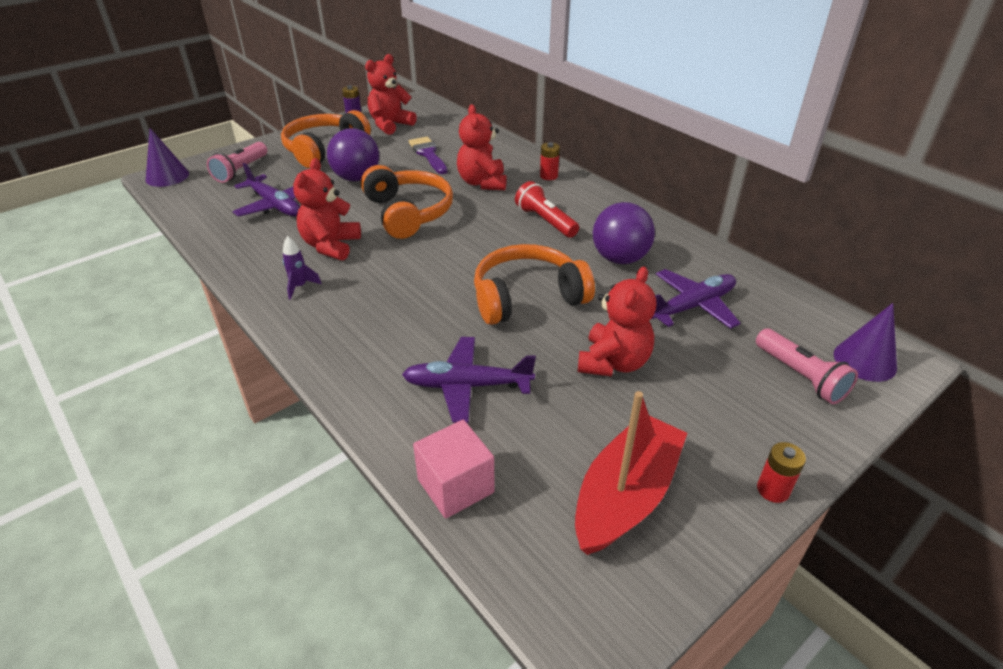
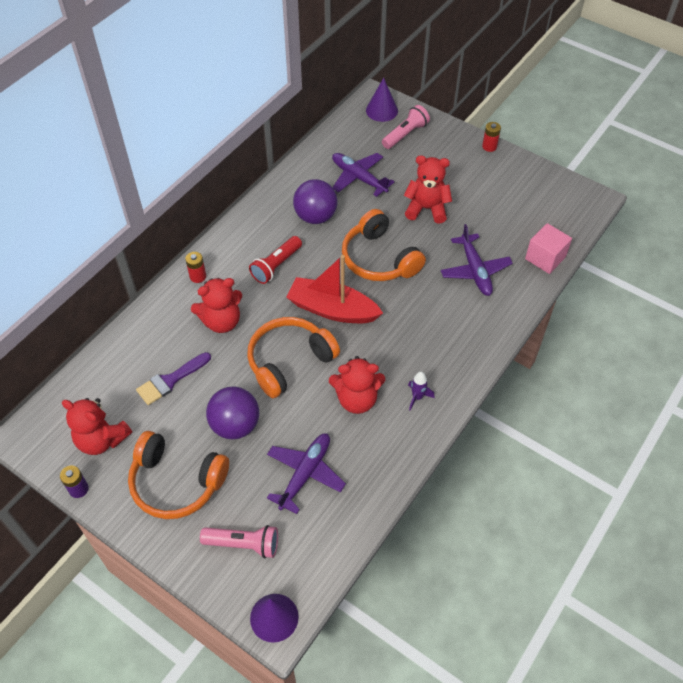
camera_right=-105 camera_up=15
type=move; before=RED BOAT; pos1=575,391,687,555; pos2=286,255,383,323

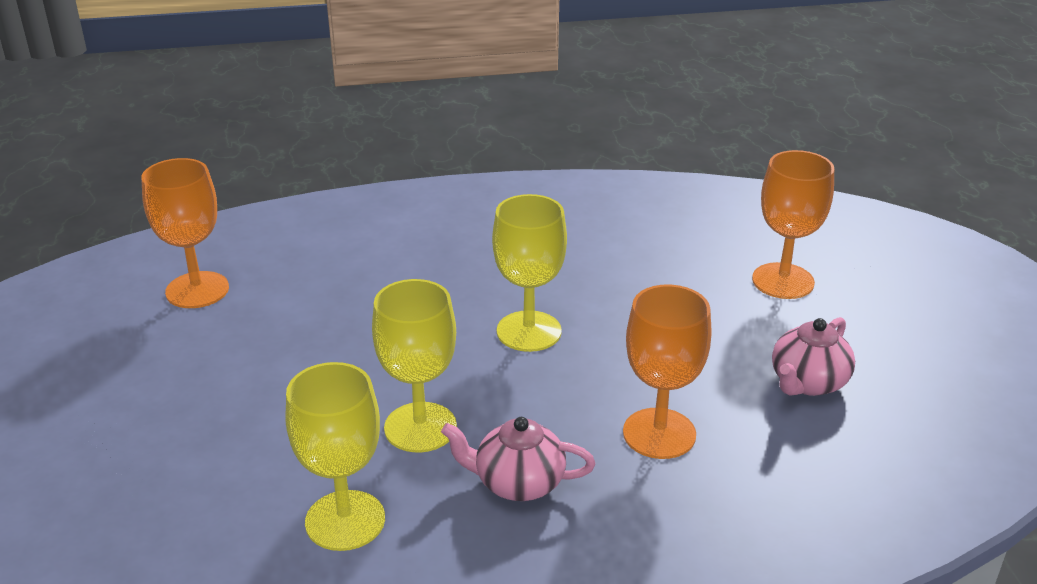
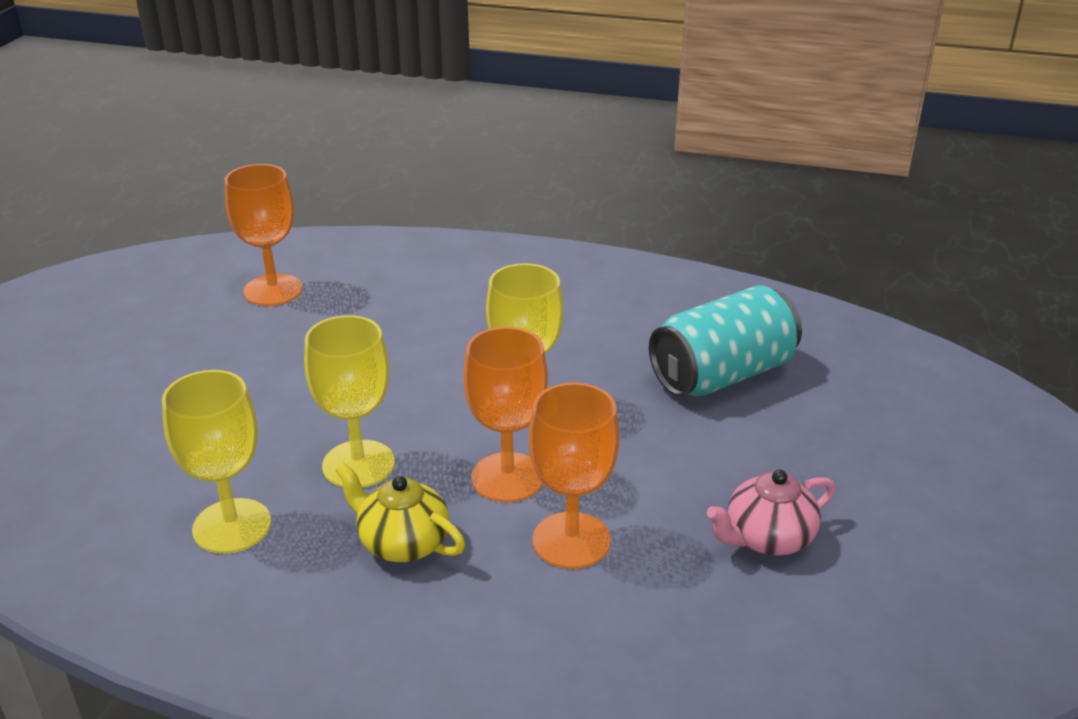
camera_right=25 camera_up=0
type=recolor; before=PINK TEAPOT; after=YELLOW TEAPOT; pos1=441,417,595,501; pos2=335,463,465,562
type=move; before=ORANGE GOBLET; pos1=752,150,834,299; pos2=463,327,548,502
type=insert; after=TURQUOISE CAN; pos2=649,285,802,397

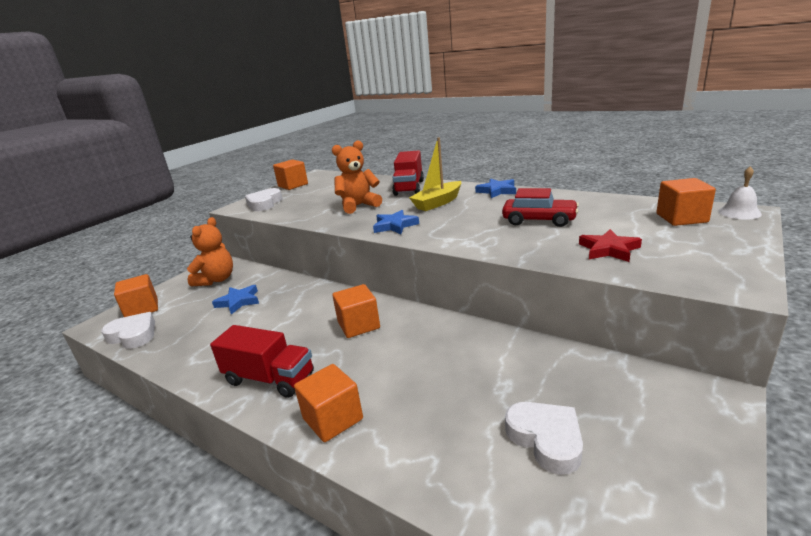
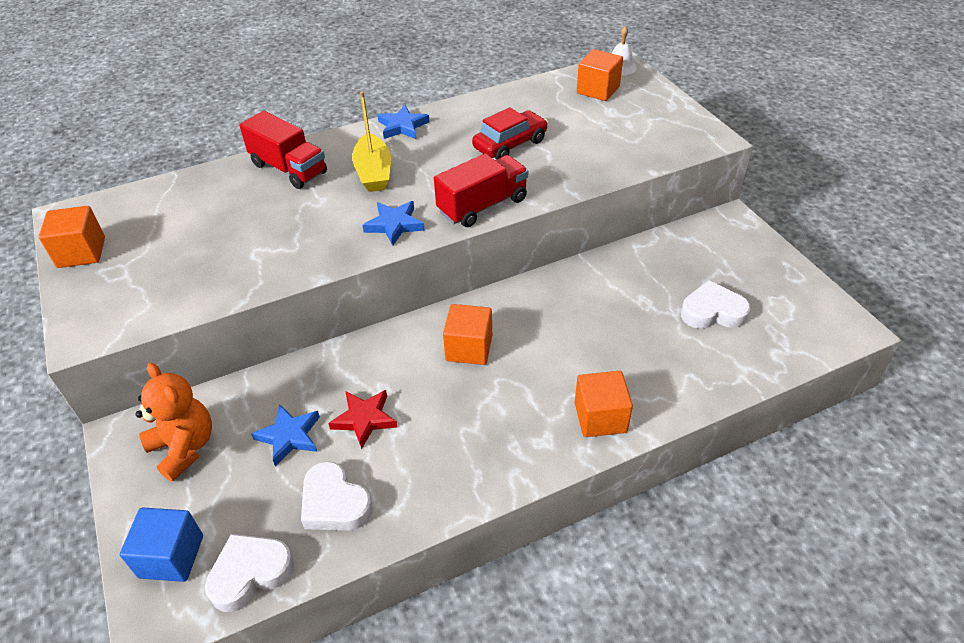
camera_right=-60 camera_up=20
type=recolor; before=ORANGE CUBE; after=BLUE CUBE; pos1=114,274,158,317; pos2=120,508,203,582
type=move; before=RED TRUCK; pos1=210,325,314,398; pos2=434,153,528,227
type=move; before=WHITE HEART; pos1=245,188,282,211; pos2=301,461,373,530
type=delete; before=ORANGE TEDDY BEAR; pos1=332,141,382,214
type=move; before=RED STAR; pos1=579,229,642,262; pos2=328,390,397,449

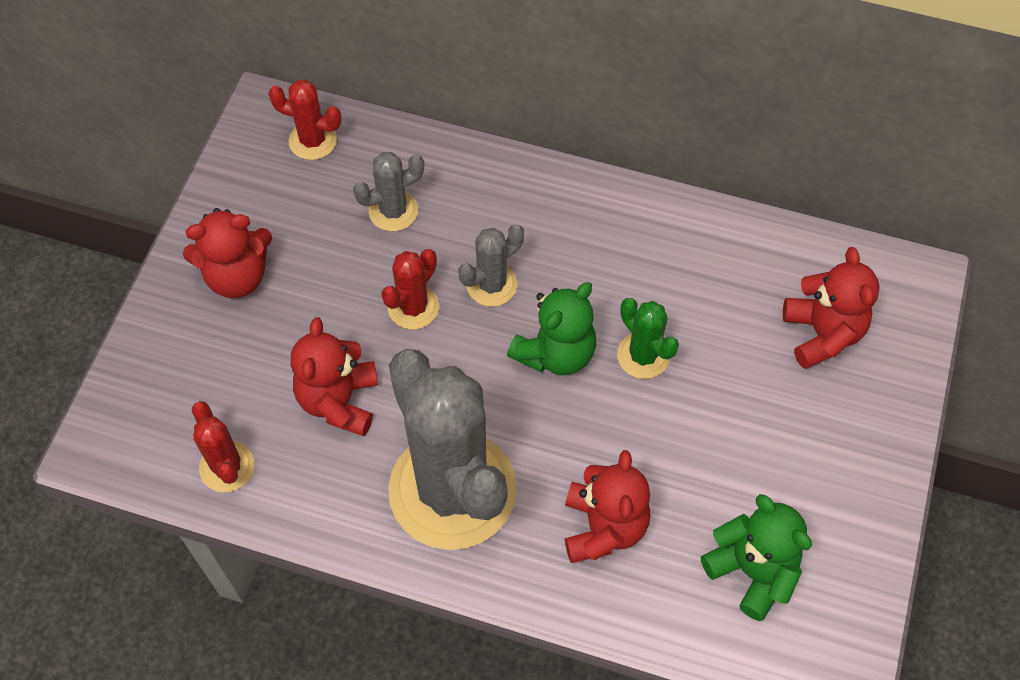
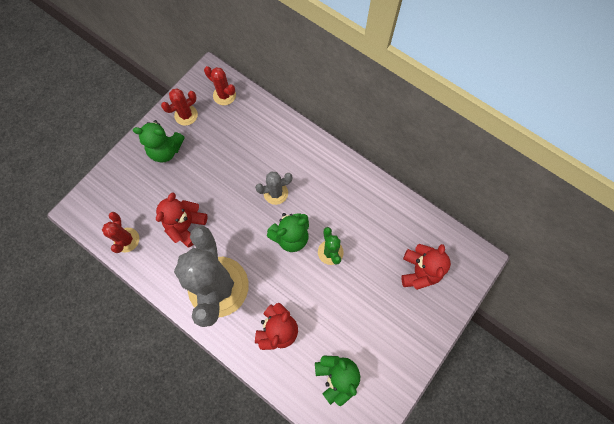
camera_right=20 camera_up=10
type=recolor; before=RED TEDDY BEAR; after=GREEN TEDDY BEAR; pos1=183,208,272,298; pos2=133,120,185,162
type=delete; before=GREY CACTUS; pos1=353,152,424,231
type=move; before=RED CACTUS; pos1=381,249,439,330; pos2=161,88,198,126

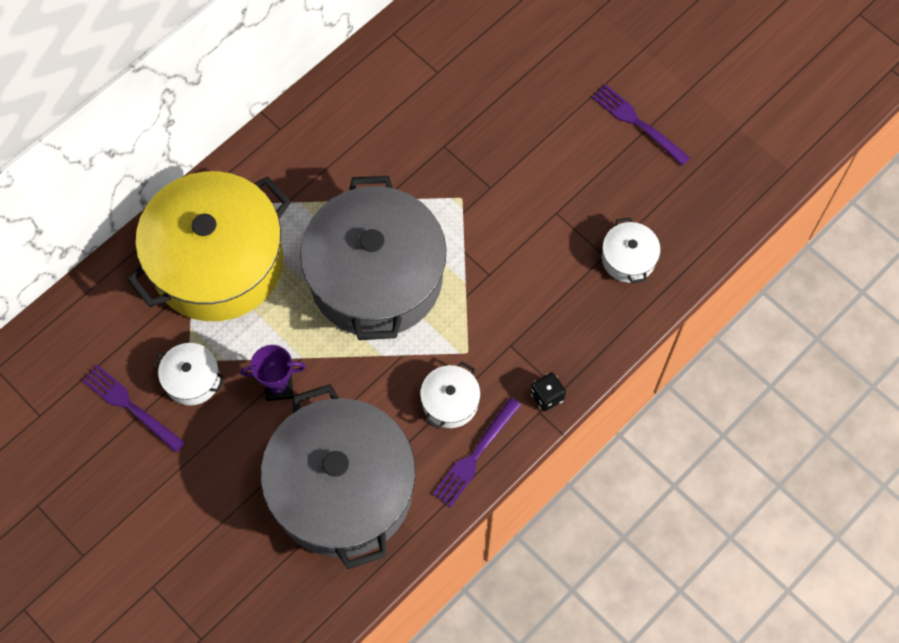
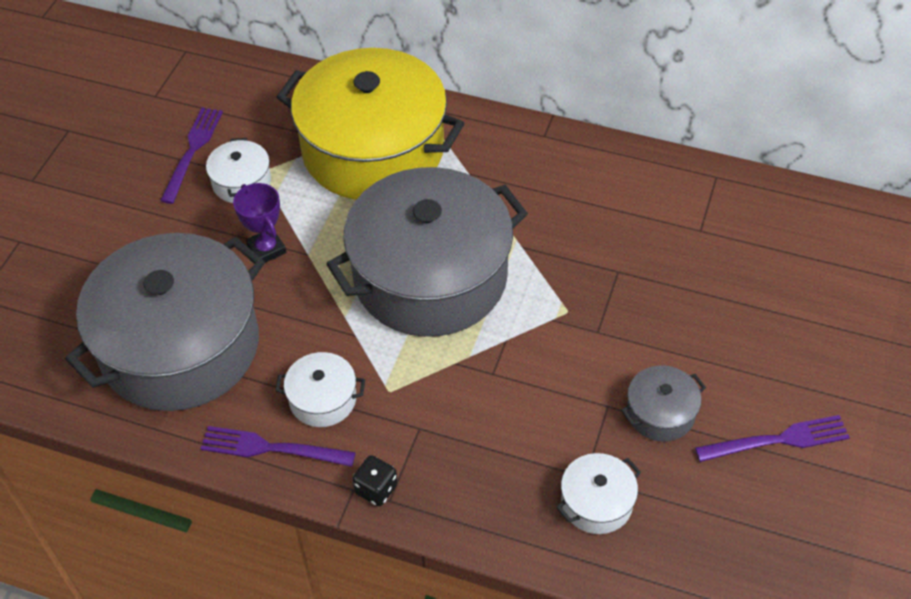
camera_right=65 camera_up=-15
type=rotate; before=PURPLE FORK; pos1=592,84,690,166; pos2=695,415,850,462; turn=60
type=insert; after=GREY POT; pos2=621,366,706,442

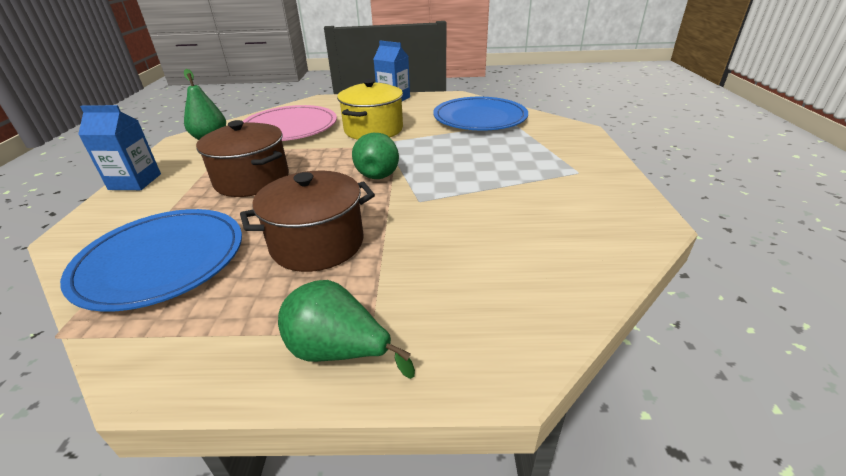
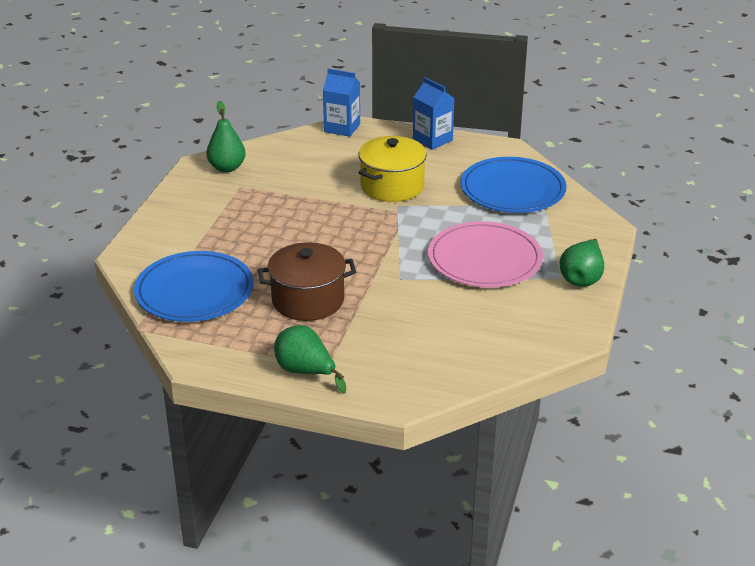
camera_right=15 camera_up=0
type=move; before=BLUE CARTON; pos1=78,105,161,190; pos2=323,69,360,137
type=delete; before=BROWN POT; pos1=196,120,289,197
type=move; before=PINK PLATE; pos1=243,105,337,141; pos2=428,221,543,287
type=move; before=GREEN PEAR; pos1=352,133,399,179; pos2=560,239,604,287

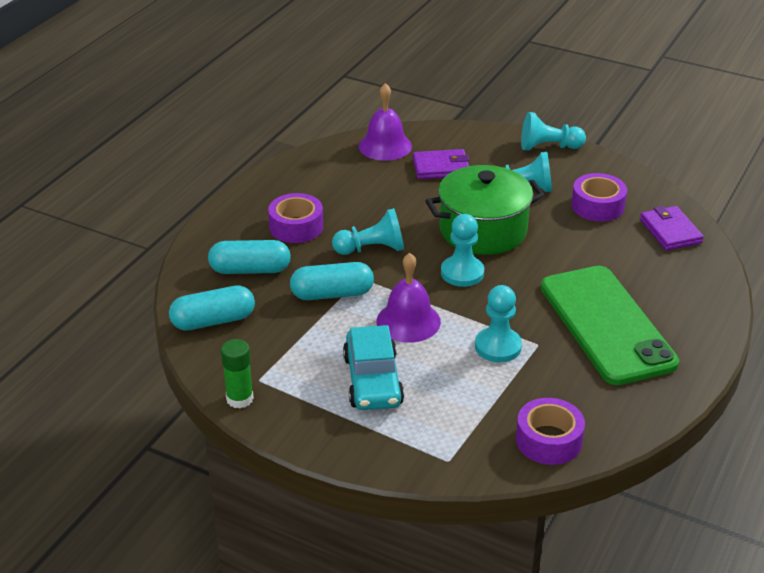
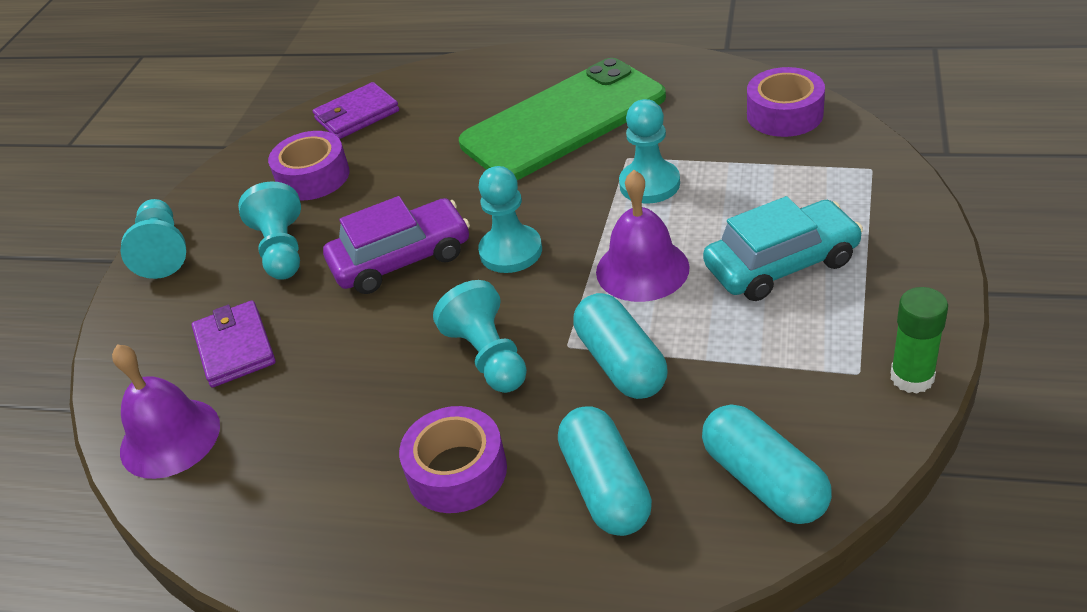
camera_right=-100 camera_up=5
type=replace; before=GREEN POT; after=PURPLE CAR; pos1=426,165,545,255; pos2=323,196,470,294

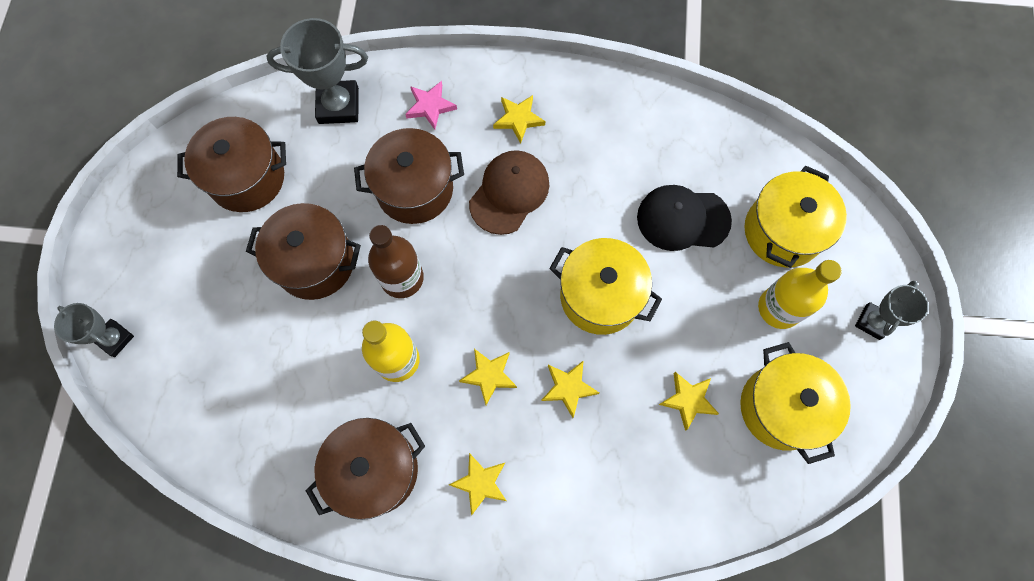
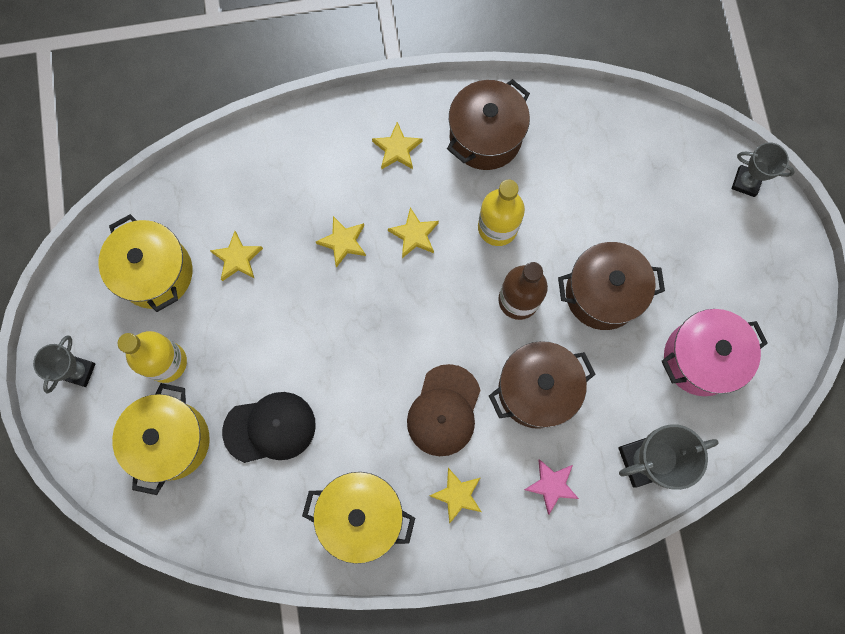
camera_right=165 camera_up=5
type=recolor; before=BROWN POT; after=PINK POT; pos1=177,117,286,212; pos2=662,309,768,396
type=move; before=YELLOW POT; pos1=549,238,662,335; pos2=302,472,415,564

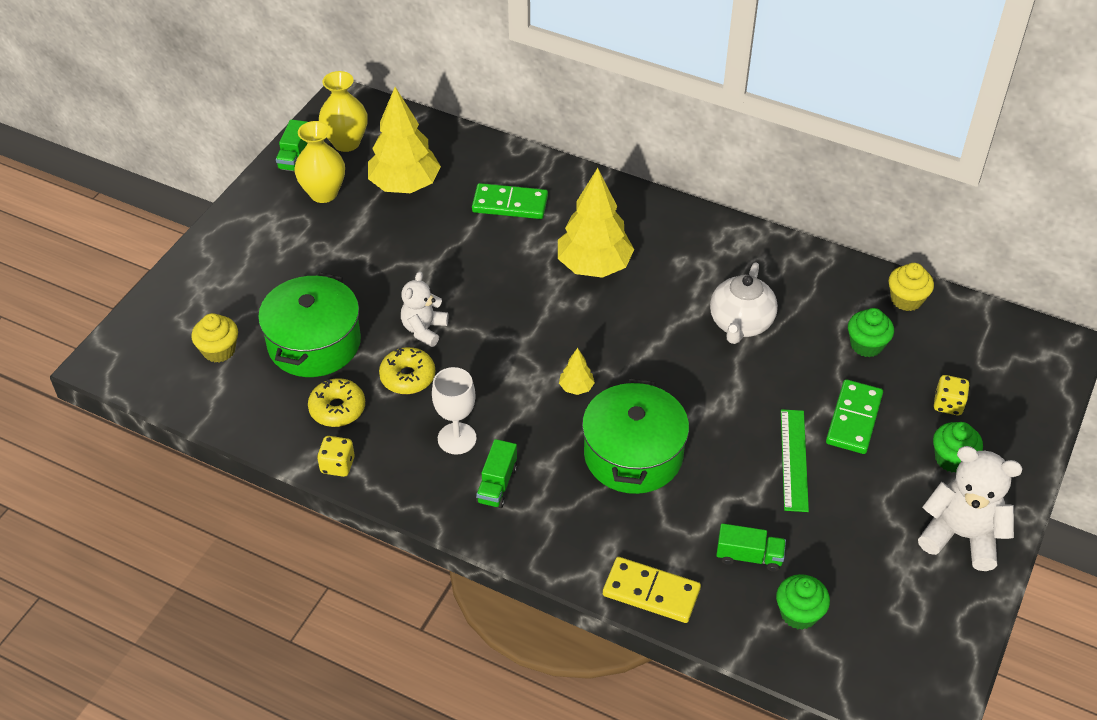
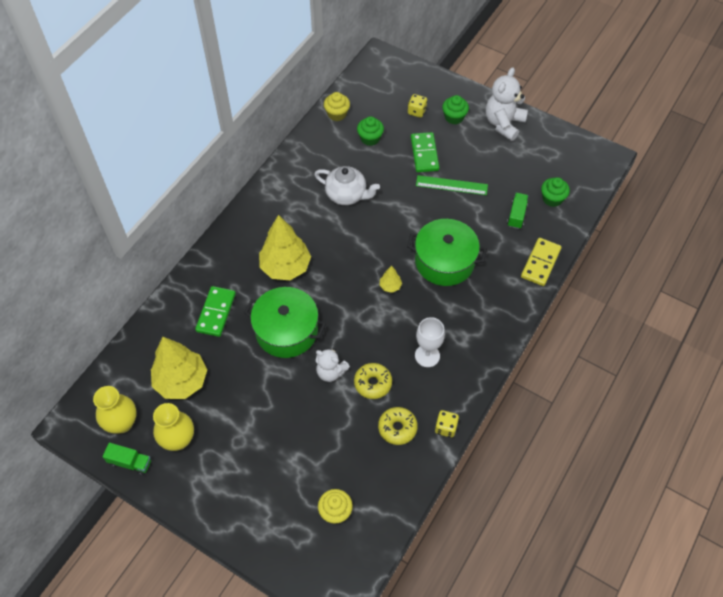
camera_right=-85 camera_up=10
type=move; before=GREEN POT; pos1=258,272,361,377; pos2=244,287,326,358
type=delete; before=GREEN TRUCK; pos1=476,439,517,508
type=rotate; before=GREEN DOMINO; pos1=826,379,883,454; pos2=411,132,439,172; turn=60

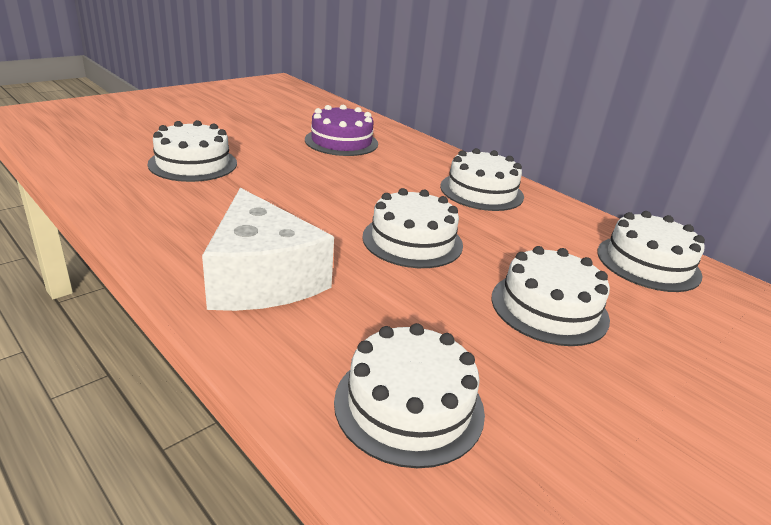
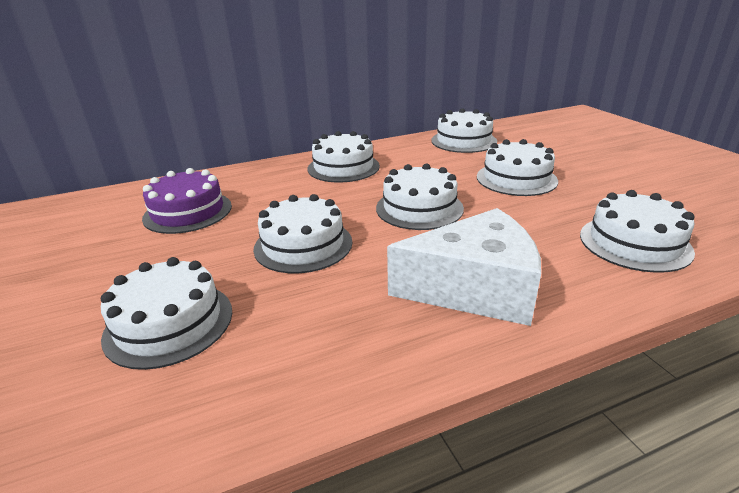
camera_right=-65 camera_up=0
type=insert; after=WHITE CAKE; pos2=253,194,352,273

